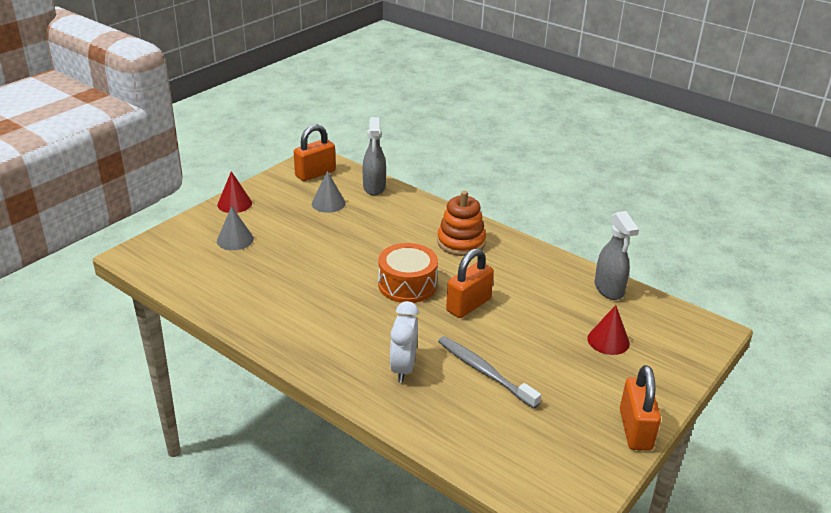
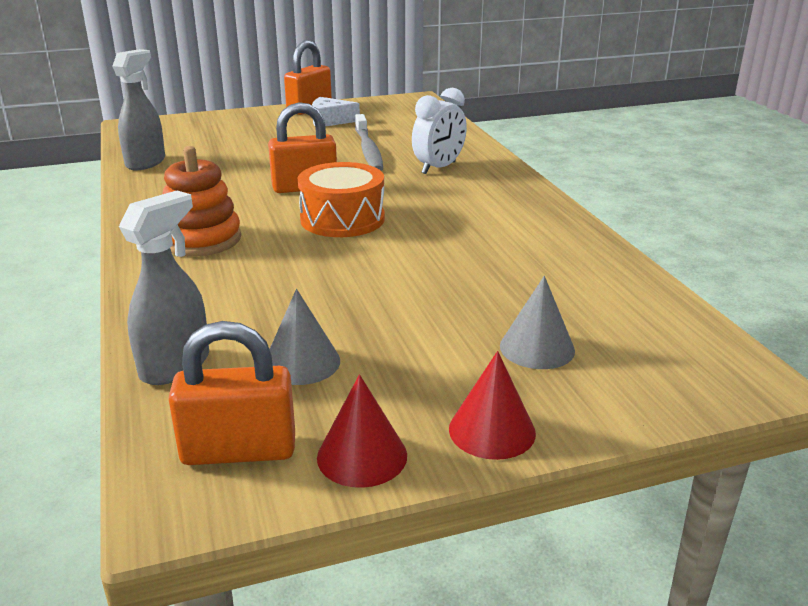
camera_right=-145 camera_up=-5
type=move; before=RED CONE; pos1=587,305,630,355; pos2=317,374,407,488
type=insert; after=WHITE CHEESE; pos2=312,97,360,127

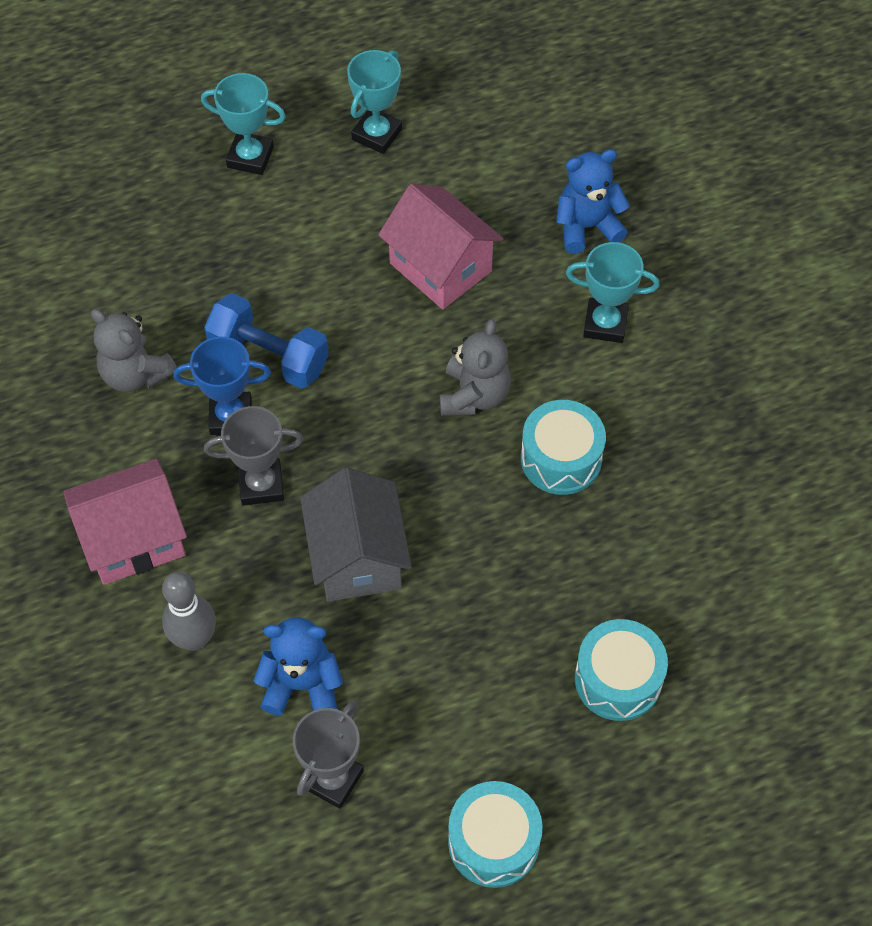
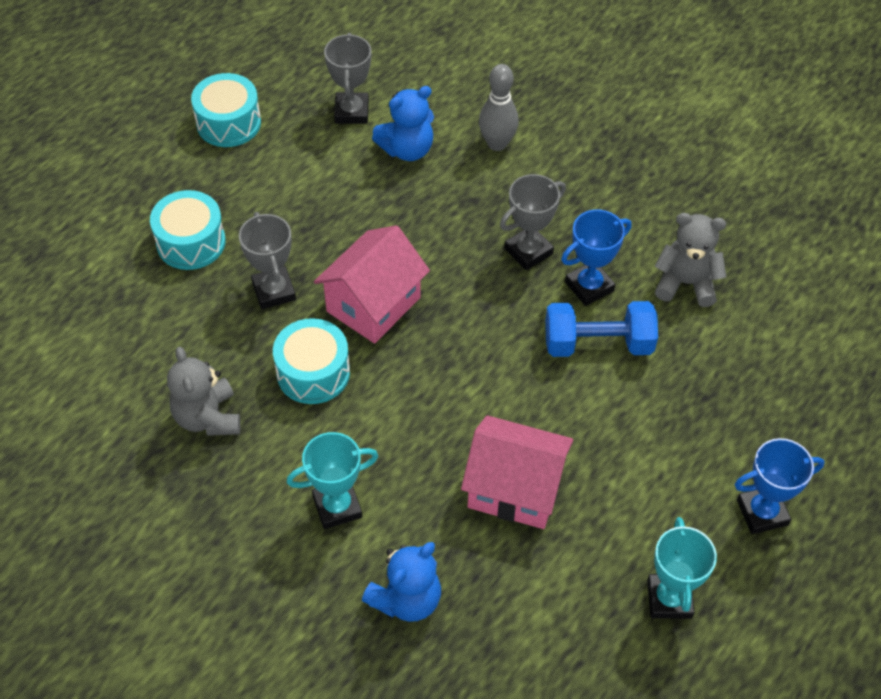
camera_right=150 camera_up=-5
type=move; before=PINK HOUSE; pos1=64,459,187,585; pos2=314,225,430,343
type=recolor; before=TURQUOISE TROPHY; after=BLUE TROPHY; pos1=201,73,286,175; pos2=735,438,825,534
type=delete; before=GREY HOUSE; pos1=300,467,412,602
type=move; before=GREY TEDDY BEAR; pos1=440,319,511,416; pos2=167,347,241,436
type=insert; after=GREY TROPHY; pos2=239,212,296,309

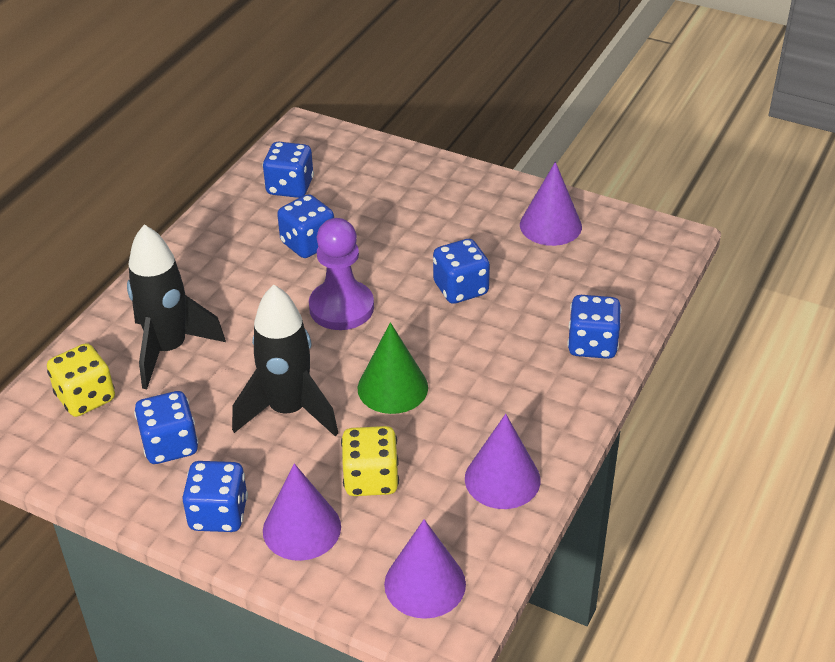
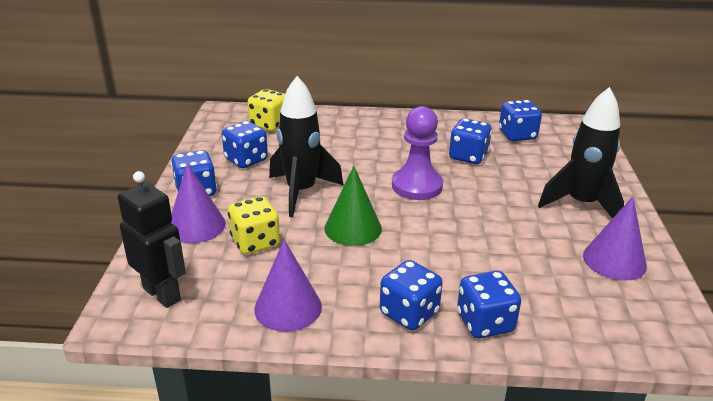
camera_right=65 camera_up=-10
type=move; before=BLACK ROCKET; pos1=127,225,226,389; pos2=538,87,624,219
type=replace; before=PURPLE CONE; after=BLACK ROBOT; pos1=384,519,466,619; pos2=118,171,186,308
type=move; before=BLUE DICE; pos1=433,239,490,304; pos2=380,260,443,331

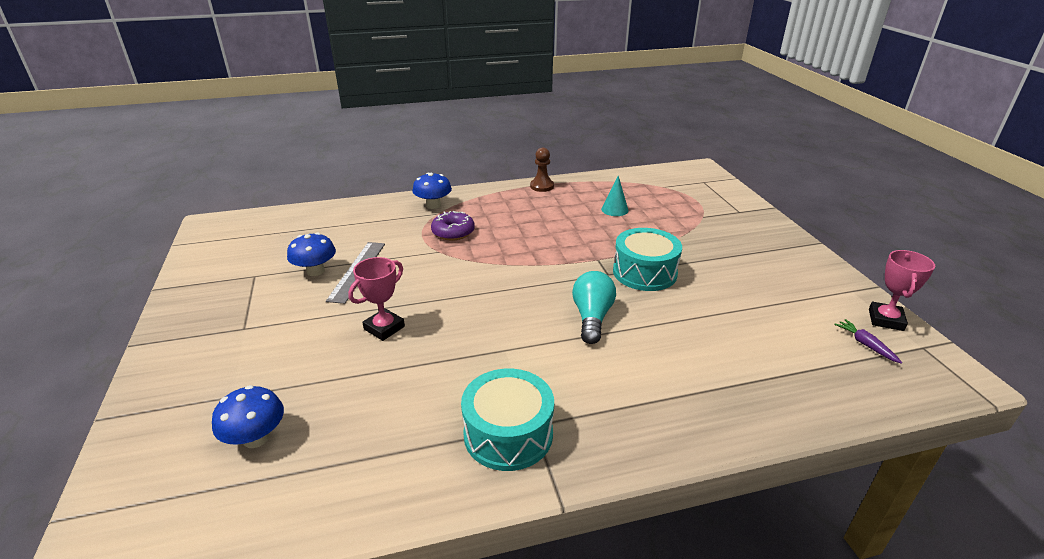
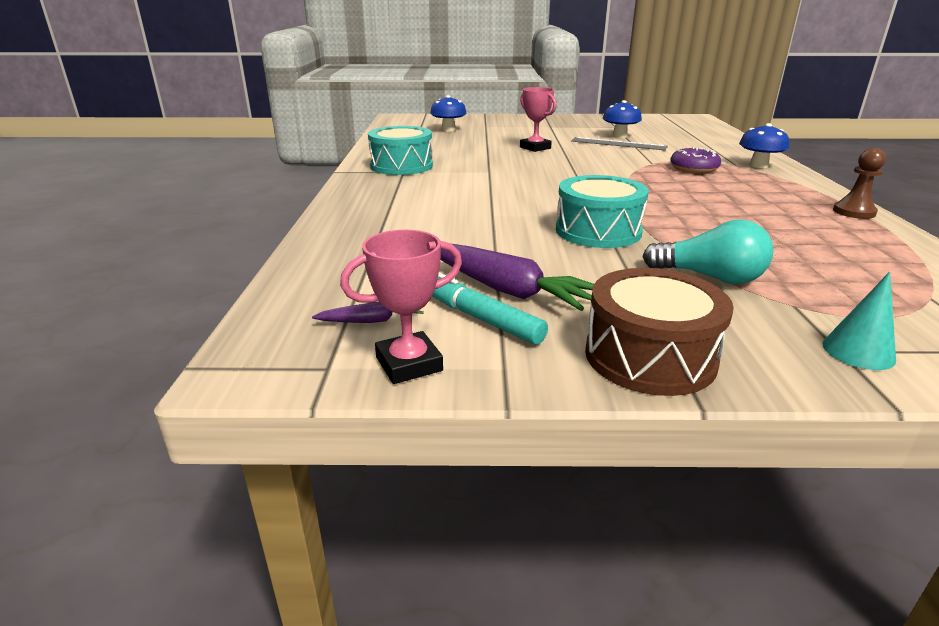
camera_right=105 camera_up=-5
type=move; before=TURQUOISE LIGHT BULB; pos1=572,271,616,344; pos2=642,220,774,284
type=move; before=TURQUOISE CONE; pos1=601,176,628,216; pos2=822,272,896,370
type=rotate; before=PINK TROPHY; pos1=869,250,935,331; pos2=340,230,462,384; turn=-60
type=insert; after=TURQUOISE MARKER; pos2=432,273,548,345
type=insert; after=PURPLE CARROT; pos2=441,244,594,311
type=insert; after=BROWN DRUM; pos2=585,268,734,396

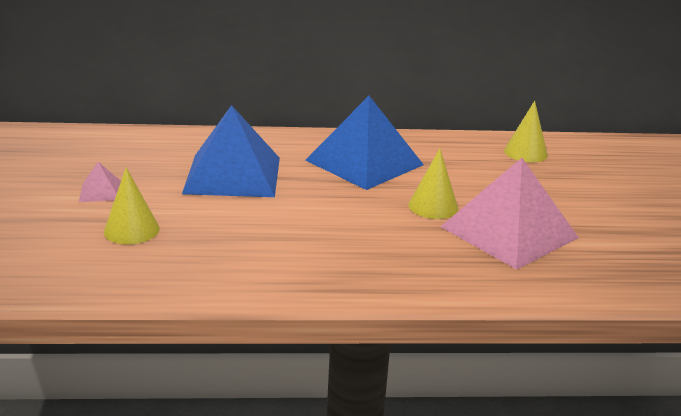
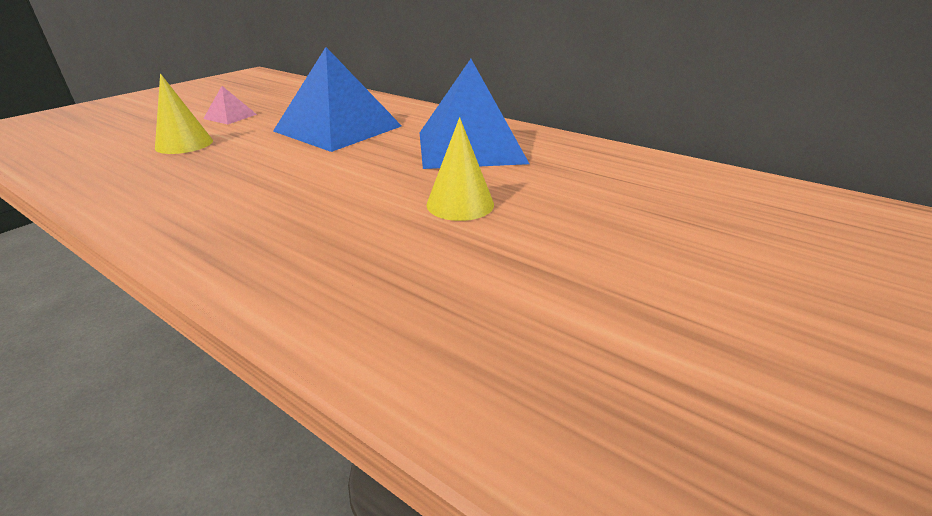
camera_right=40 camera_up=5
type=delete; before=PINK PYRAMID; pos1=441,158,579,270
type=delete; before=YELLOW CONE; pos1=504,101,548,162

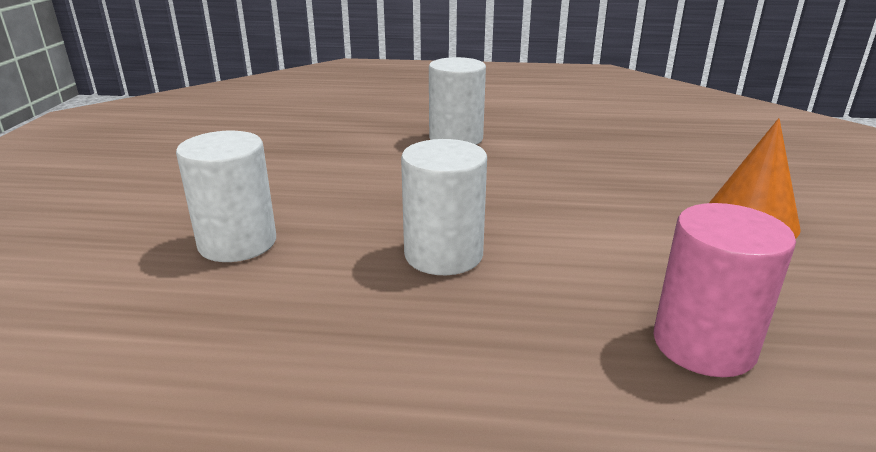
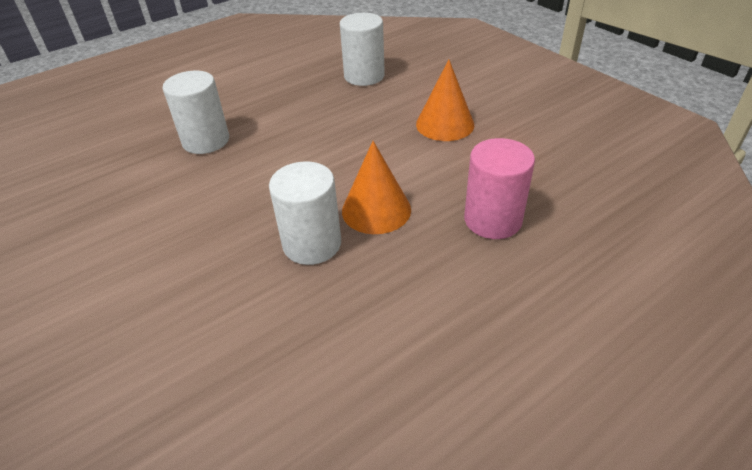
camera_right=-40 camera_up=15
type=move; before=WHITE CYLINDER; pos1=176,131,276,262; pos2=340,13,385,86
type=insert; after=ORANGE CONE; pos2=342,141,411,234

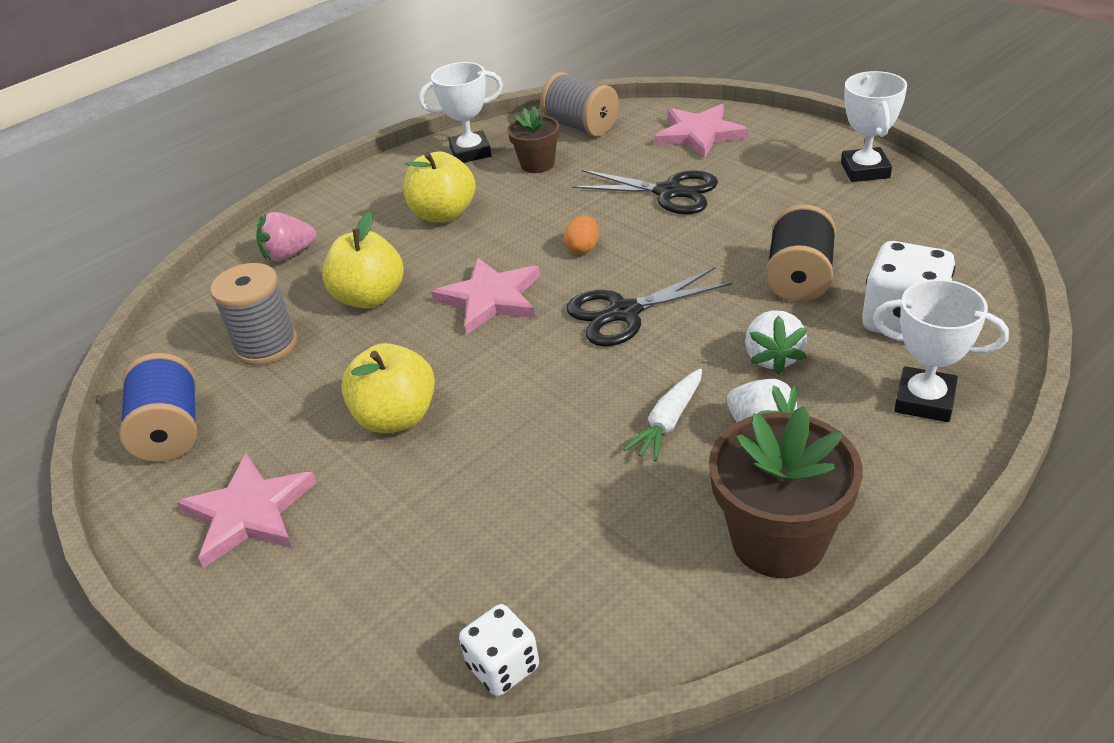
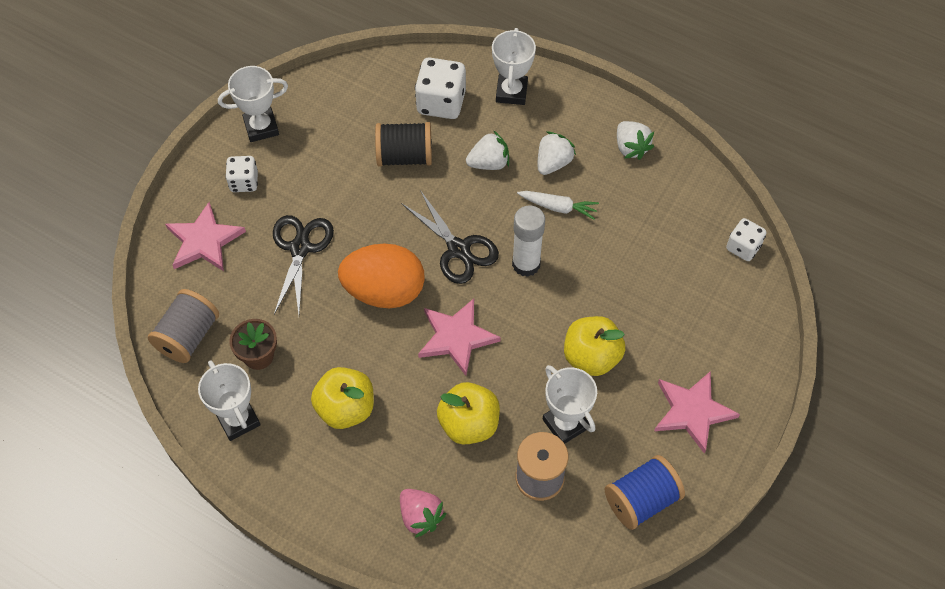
camera_right=-110 camera_up=20
type=resize; before=ORANGE EGG; pos1=564,215,599,254; pos2=338,244,425,308; scale=2.45
type=replace; before=BROWN FLOWER POT; after=WHITE STRAWBERRY; pos1=709,406,863,578; pos2=617,121,654,160
type=insert; after=WHITE DICE; pos2=225,156,258,192
type=insert; after=WHITE GLUE STICK; pos2=512,205,545,277
type=insert; after=WHITE TROPHY; pos2=543,365,597,444

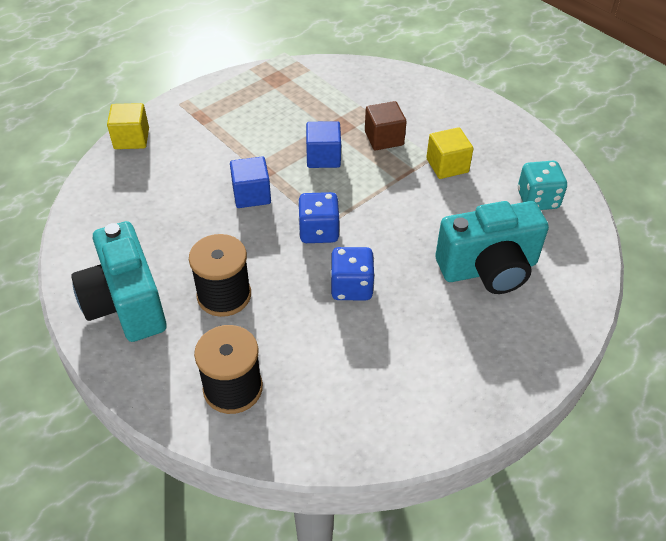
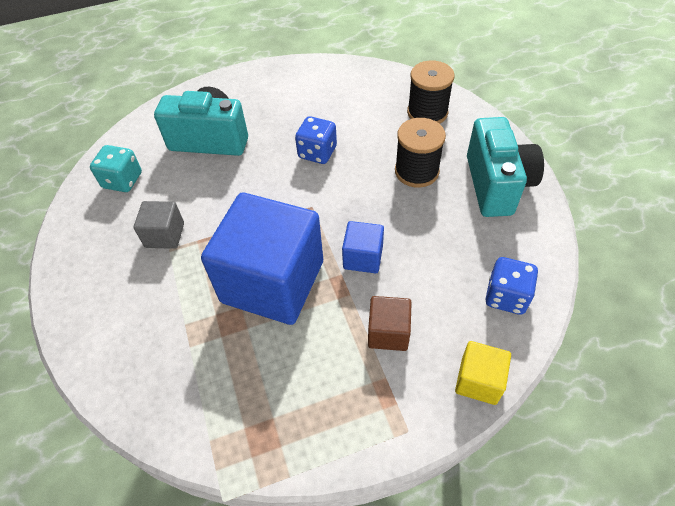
camera_right=-155 camera_up=5
type=move; before=BLUE DICE; pos1=298,192,340,243; pos2=486,257,538,315
type=resize; before=BLUE CUBE; pos1=306,121,341,168; pos2=201,193,323,325; scale=2.25
type=move; before=BROWN CUBE; pos1=365,101,407,150; pos2=368,296,412,351
type=recolor; before=YELLOW CUBE; after=GREY CUBE; pos1=426,127,474,179; pos2=134,201,184,249

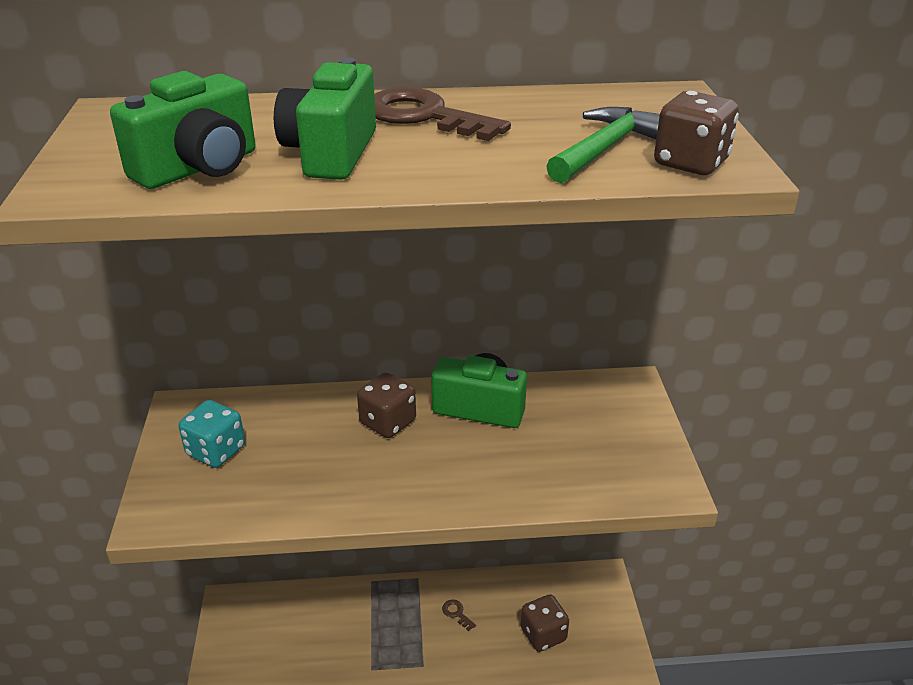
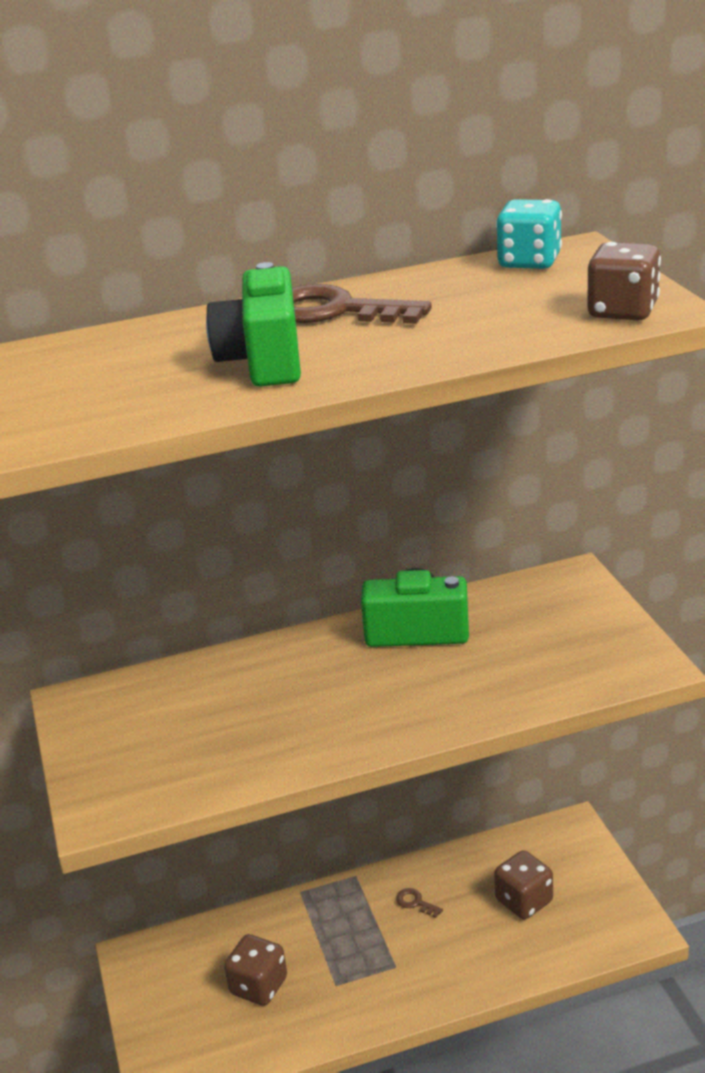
camera_right=-10 camera_up=-5
type=delete; before=GREEN CAMERA; pos1=110,71,255,189
type=move; before=TURQUOISE DICE; pos1=179,400,245,468; pos2=496,199,562,269
type=move; before=BROWN DICE; pos1=357,372,416,438; pos2=224,934,287,1006
type=delete; before=GREEN HAMMER; pos1=546,107,660,183

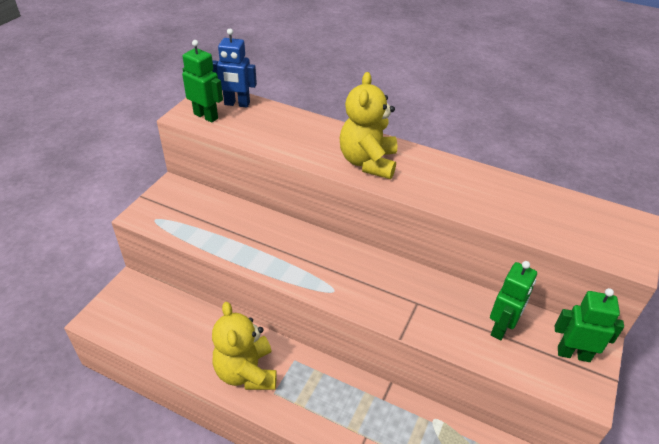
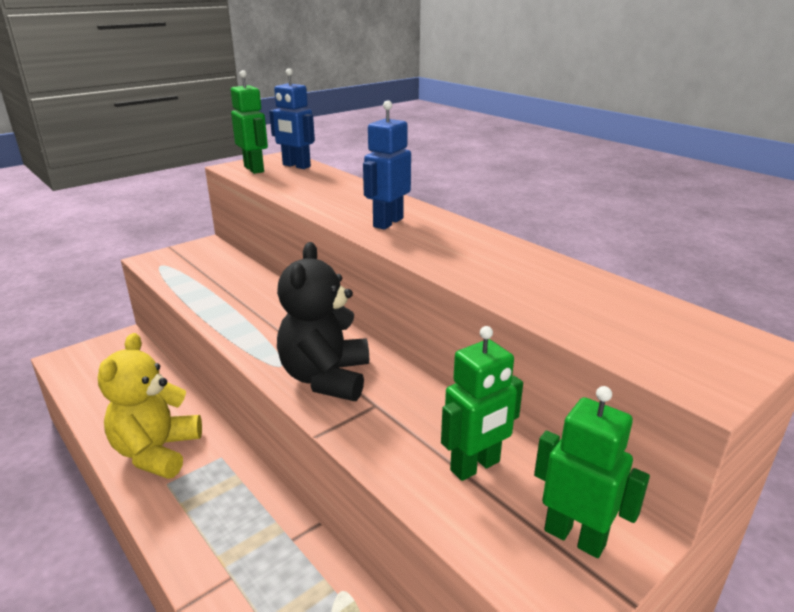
camera_right=25 camera_up=-15
type=replace; before=YELLOW TEDDY BEAR; after=BLUE ROBOT; pos1=340,72,397,179; pos2=363,100,411,230
type=insert; after=BLACK TEDDY BEAR; pos2=277,242,369,401

